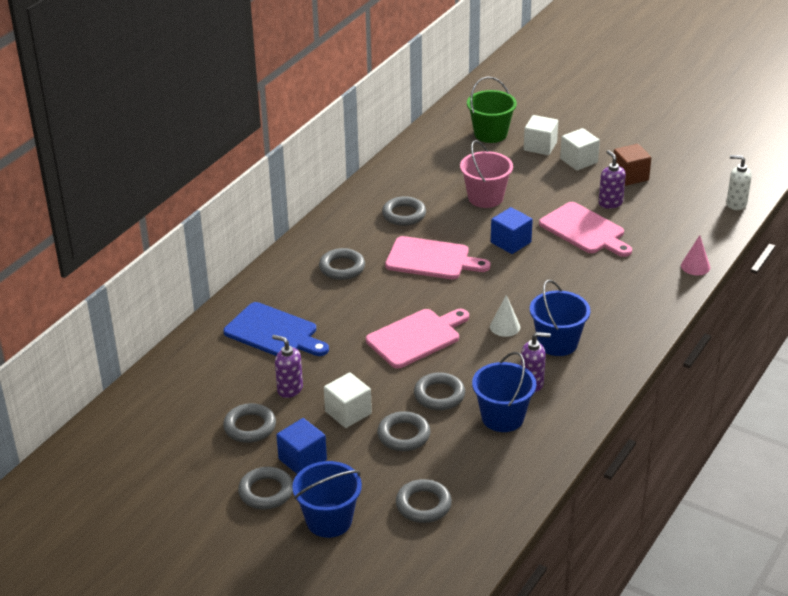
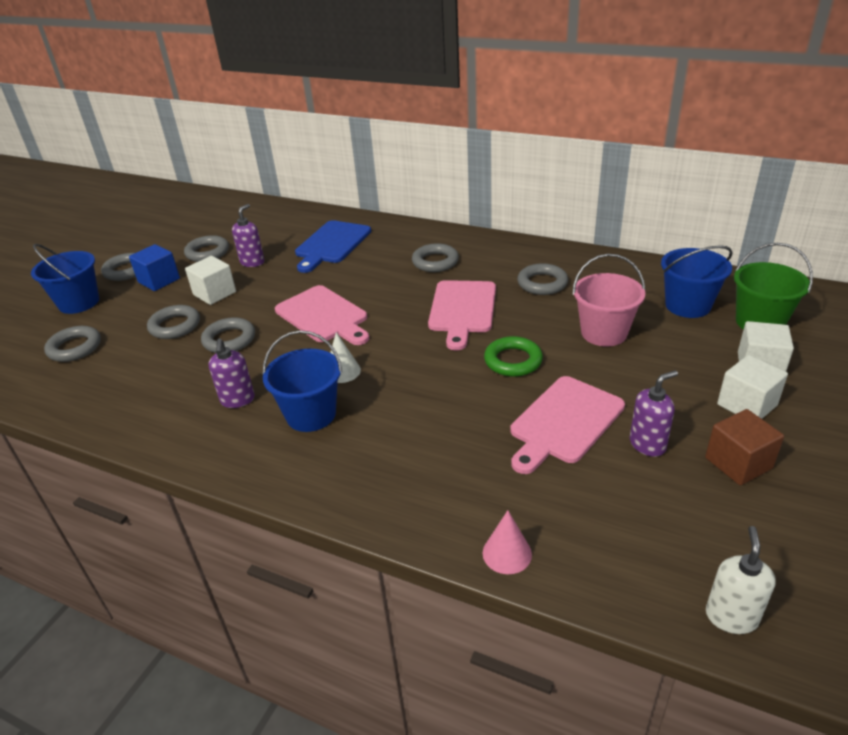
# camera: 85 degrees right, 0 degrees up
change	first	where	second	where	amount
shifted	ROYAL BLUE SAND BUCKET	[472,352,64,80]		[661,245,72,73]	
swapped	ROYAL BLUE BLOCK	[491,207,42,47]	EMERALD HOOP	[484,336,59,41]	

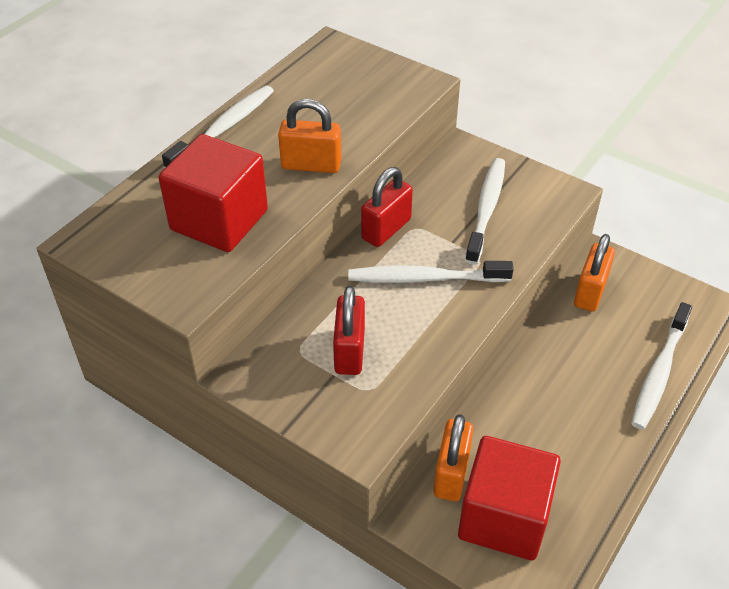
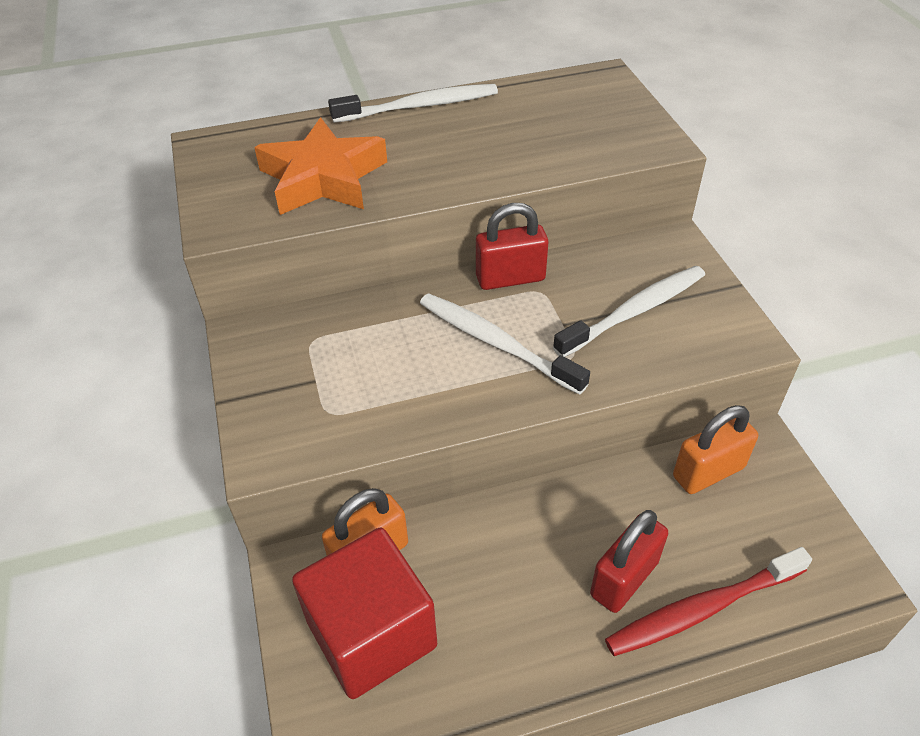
# camera: 40 degrees right, 0 degrees up
change	first	where	second	where	amount
gone	ORANGE-COLOURED PADLOCK	[278,99,63,74]			
shifted	RED PADLOCK	[333,286,32,89]		[590,510,79,103]	
swapped	RED BLOCK	[158,134,110,118]	ORANGE-COLOURED FIVE-POINTED STAR	[254,117,133,98]	
repainted	SNOW-WHITE TOOTHBRUSH	[631,302,61,128]	RED TOOTHBRUSH	[605,547,207,109]	

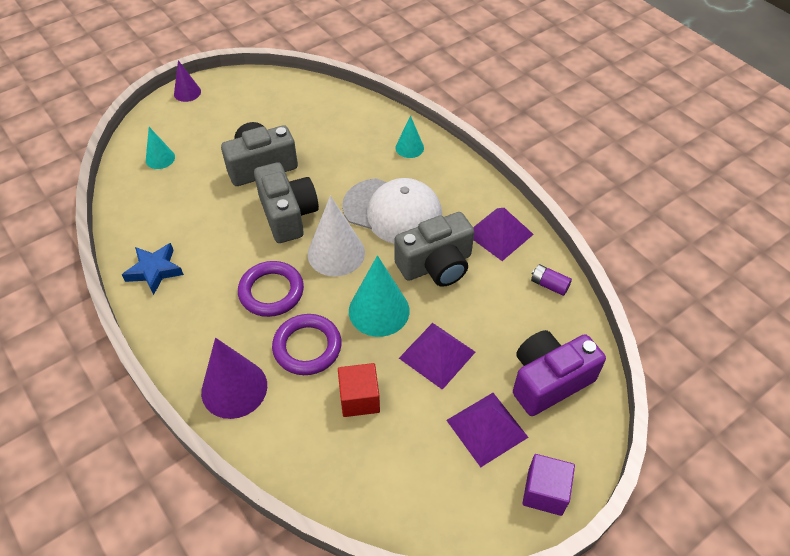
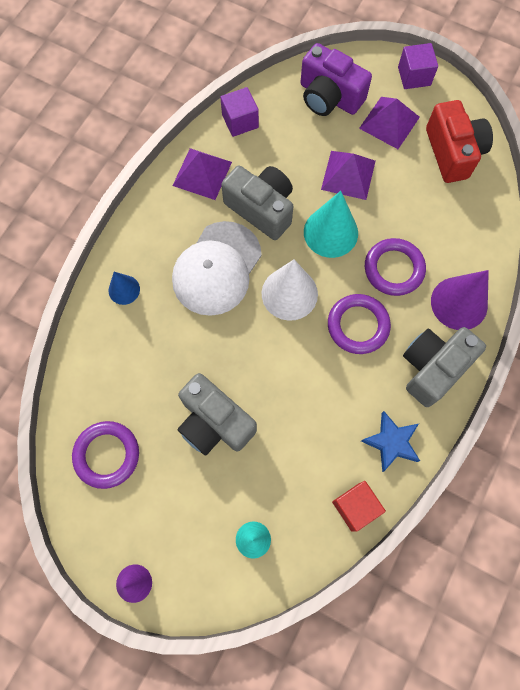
# camera: 115 degrees left, 20 degrees up
change	first	where	second	where	amount
new			VIOLET HOOP	[72,421,67,68]	
new			RED COMPACT CAMERA	[426,100,67,83]	
shifted	ASH-GREY COMPACT CAMERA	[254,162,65,81]		[403,327,83,80]	
shifted	RED BLOCK	[338,363,42,54]		[332,481,54,51]	
swapped	VIOLET AA BATTERY	[531,264,41,32]	VIOLET BLOCK	[220,87,39,50]	
repainted	TURQUOISE CONE SHAPE	[395,116,29,42]	ROYAL BLUE CONE SHAPE	[109,272,31,33]	
rotated	SNOW-WHITE BASEBALL CAP	[342,178,100,66]		[172,221,90,95]	150 degrees counterclockwise

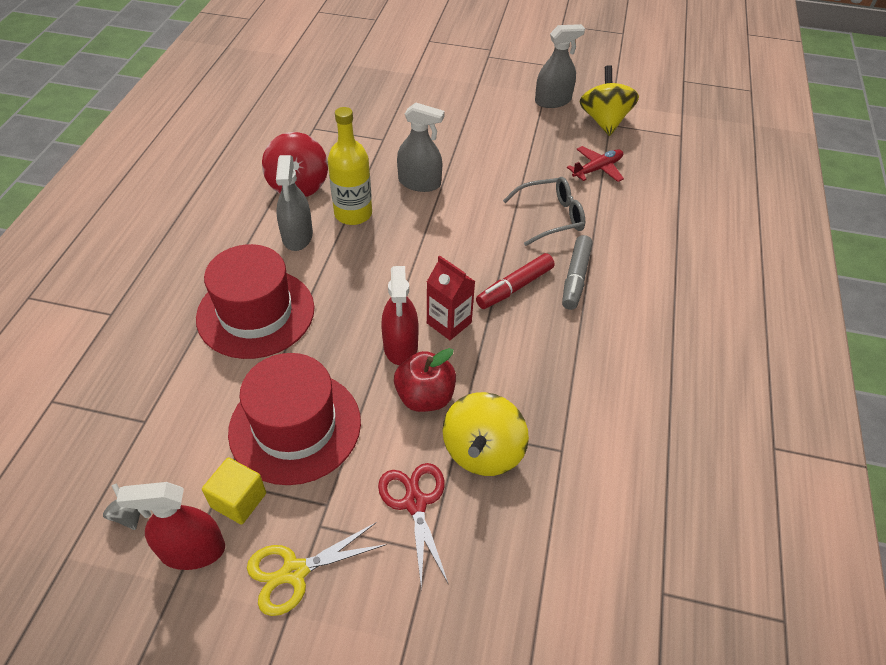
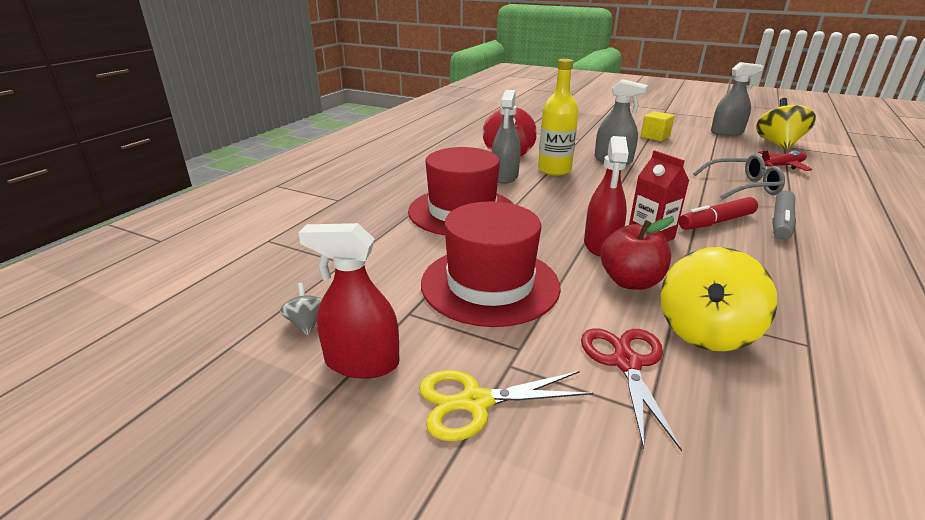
# camera: 15 degrees right, 20 degrees down
change	first	where	second	where	amount
shifted	BRIGHT YELLOW BLOCK	[202,457,64,67]		[641,111,33,30]	

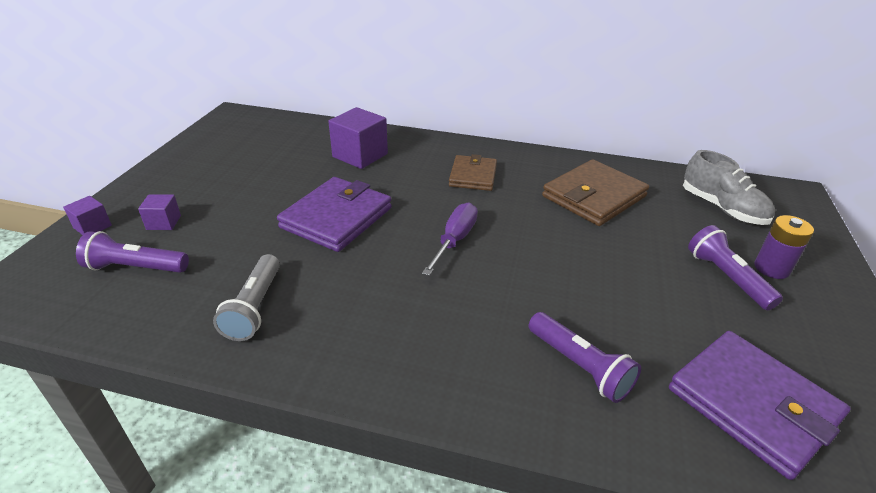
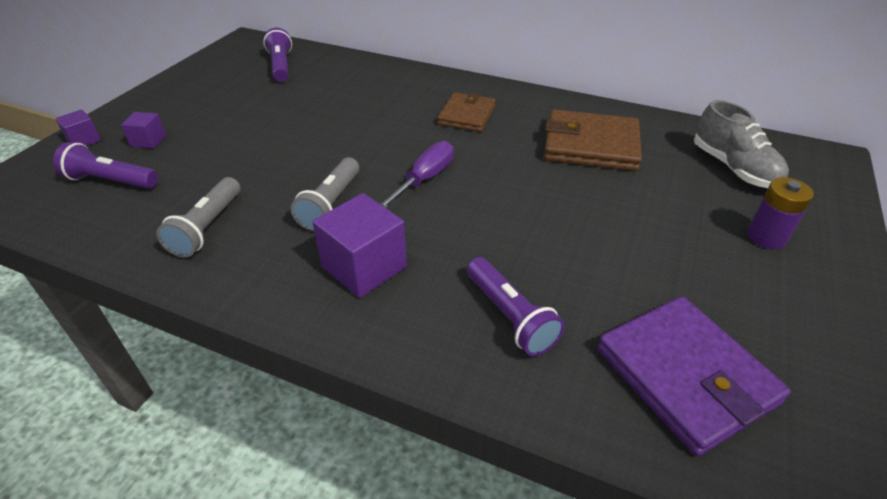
# camera: 10 degrees right, 5 degrees up
change	first	where	second	where	amount
gone	VIOLET WALLET	[277,177,115,75]			
new			ASH-GREY TORCH	[291,158,68,73]	
shifted	VIOLET BLOCK	[328,107,60,62]		[312,193,95,105]	
shifted	VIOLET TORCH	[688,225,95,85]		[263,28,29,54]	
rotated	DARK BROWN WALLET	[542,159,107,67]		[544,109,98,62]	45 degrees clockwise

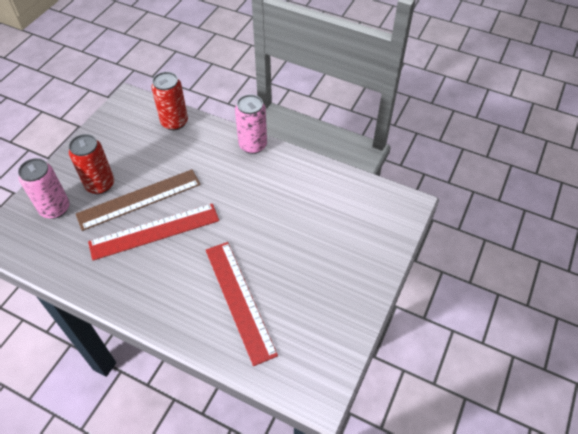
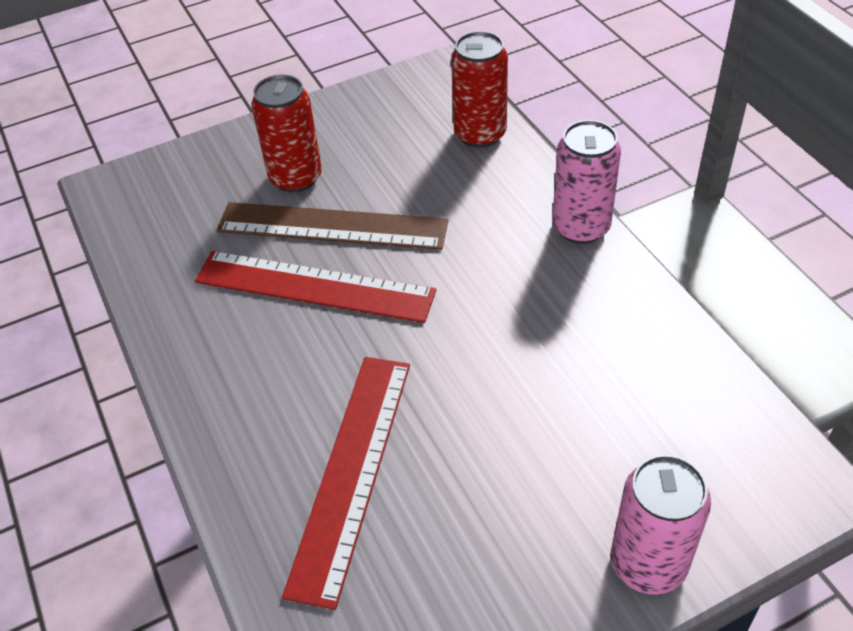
# camera: 40 degrees right, 5 degrees down
change	first	where	second	where	amount
shifted	ROSE-PINK SODA CAN	[18,158,52,61]		[611,454,100,141]	

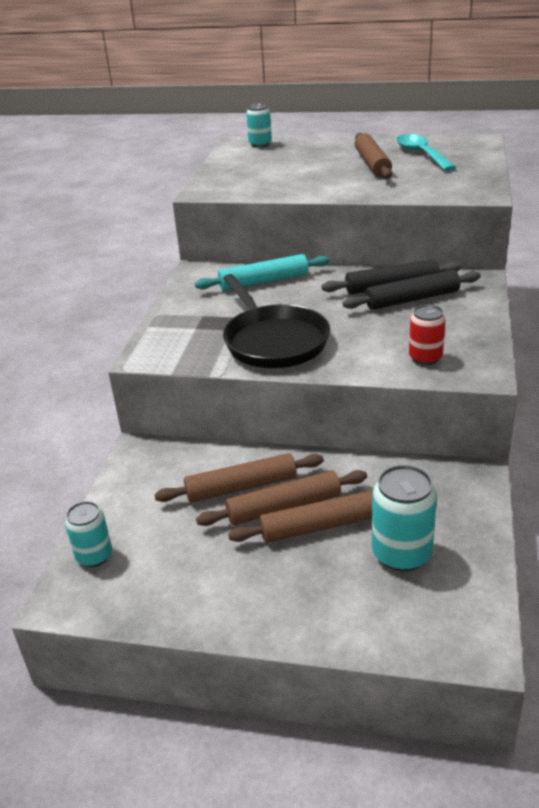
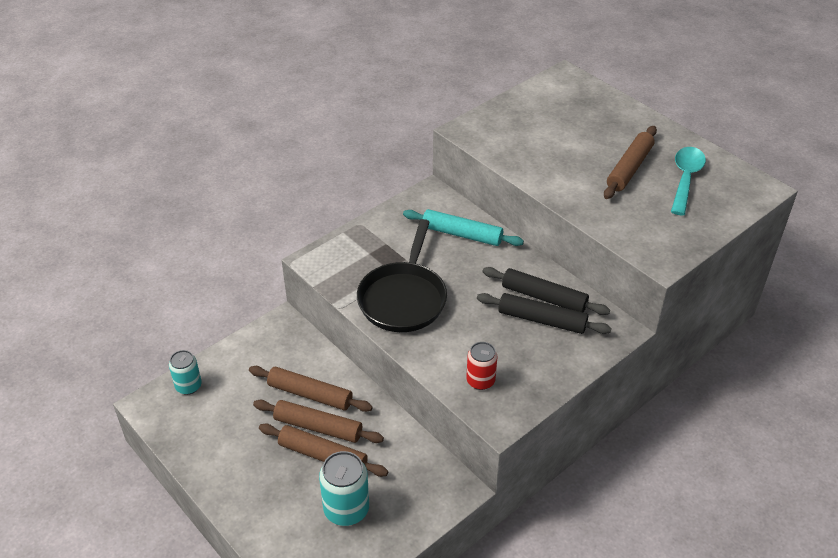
# camera: 35 degrees right, 10 degrees up
change	first	where	second	where	amount
gone	TURQUOISE SODA CAN	[246,104,26,43]			

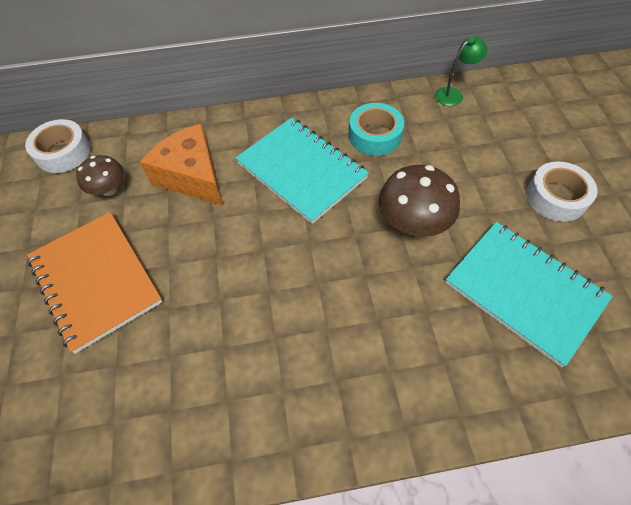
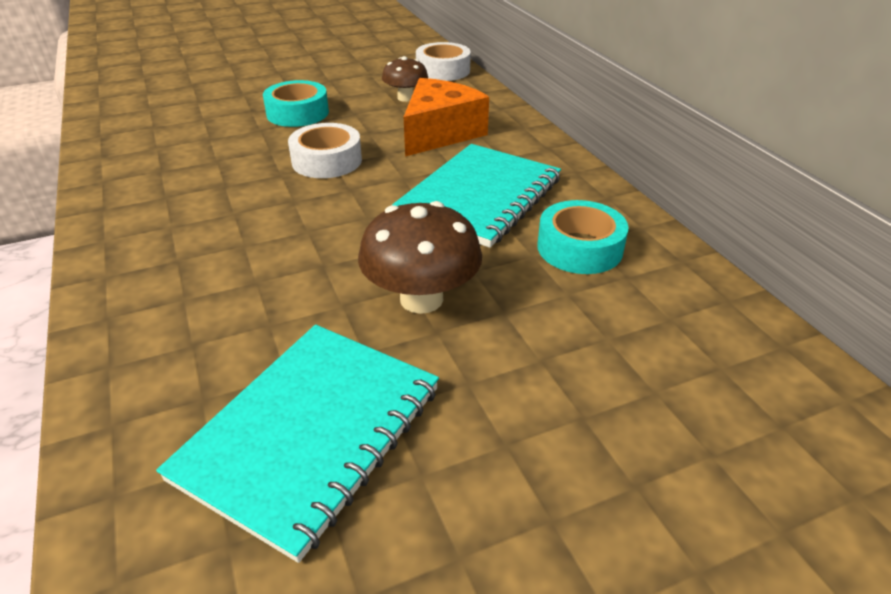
# camera: 75 degrees right, 20 degrees down
change	first	where	second	where	amount
gone	EMERALD DESK LAMP	[435,36,52,70]			
shifted	SNOW-WHITE ROLL OF TAPE	[526,162,71,60]		[288,123,74,55]	
swapped	ORANGE-COLOURED EXERCISE BOOK	[27,212,136,142]	TURQUOISE ROLL OF TAPE	[263,80,66,47]	

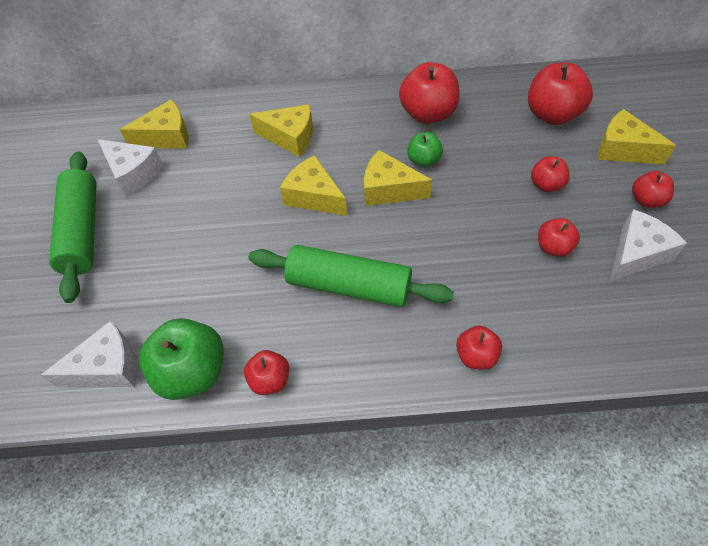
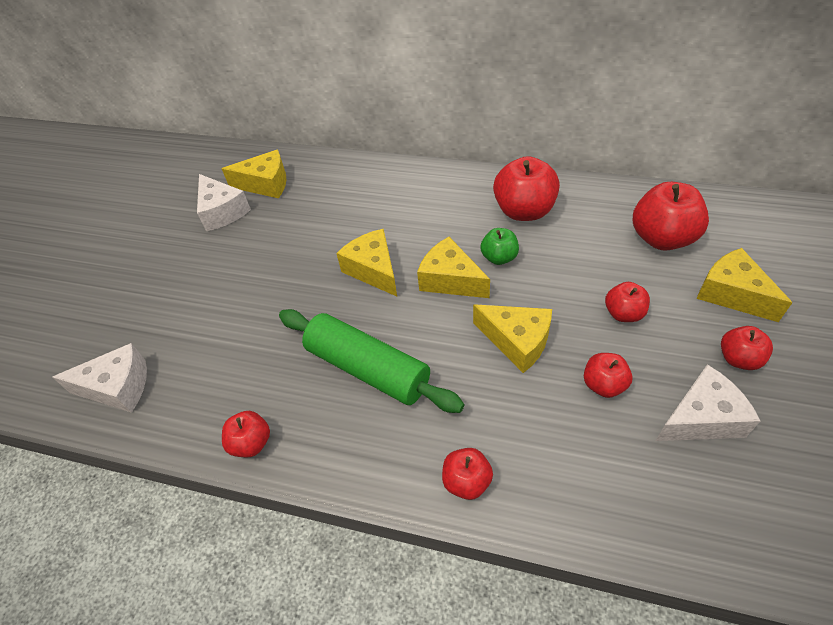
# camera: 20 degrees right, 5 degrees down
change	first	where	second	where	amount
gone	EMERALD DOUGH ROLLER	[49,151,47,152]			
gone	EMERALD TOY APPLE	[139,318,84,82]			
shifted	BRIGHT YELLOW CHEESE	[249,104,64,53]		[473,304,79,69]	

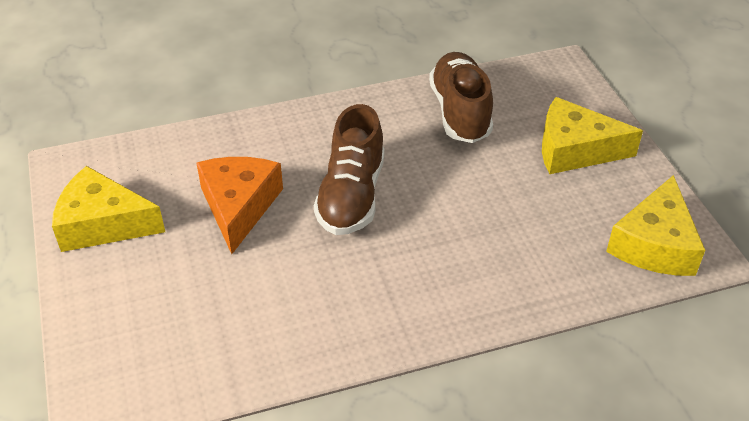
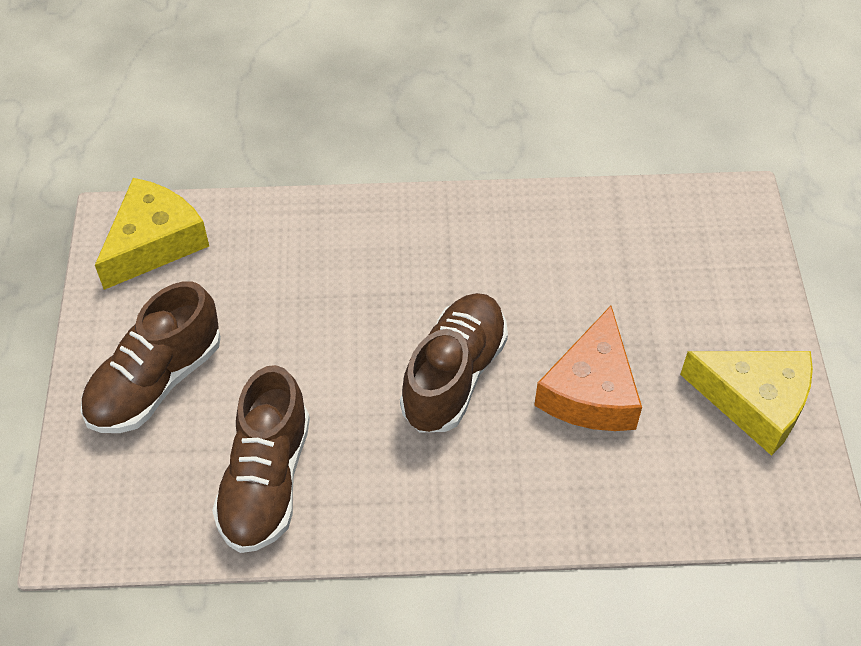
# camera: 165 degrees left, 10 degrees up
change	first	where	second	where	amount
swapped	BRIGHT YELLOW CHEESE	[542,97,101,77]	DARK BROWN SHOE	[81,281,140,152]	

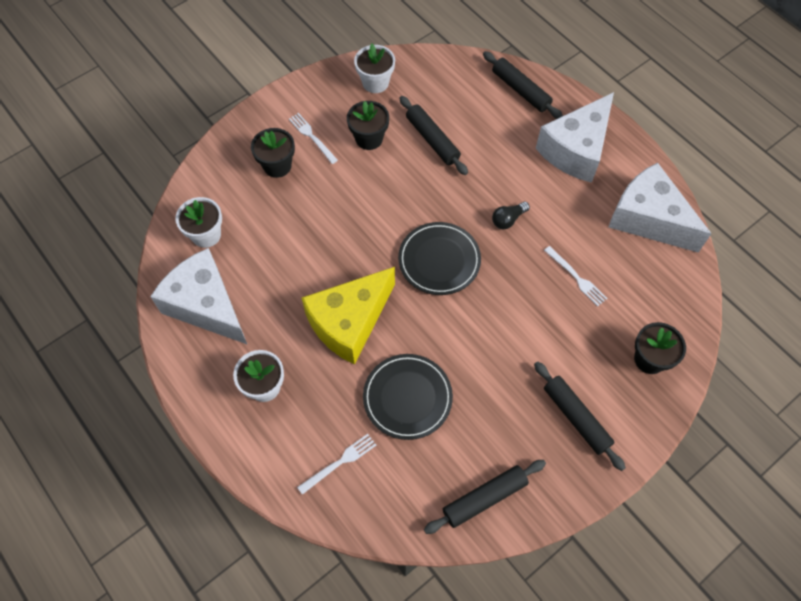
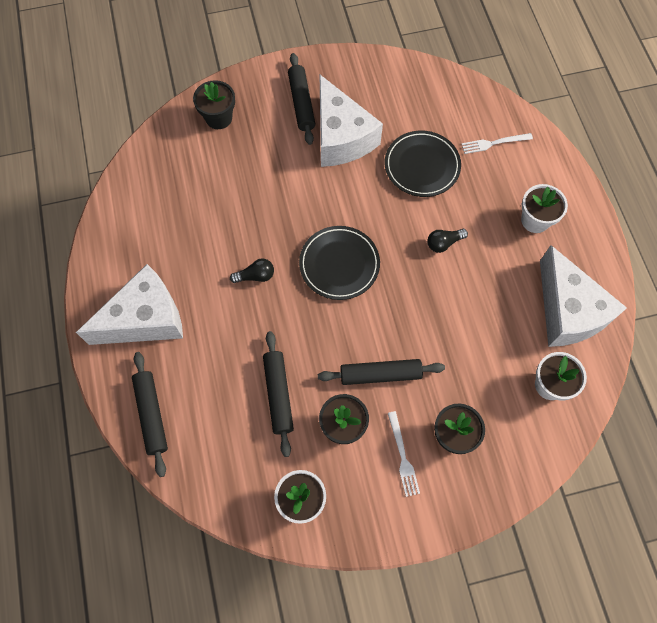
# camera: 155 degrees left, 5 degrees up
change	first	where	second	where	amount
gone	SNOW-WHITE TABLE FORK	[544,246,63,60]			
shifted	BLACK DOUGH ROLLER	[424,460,122,74]		[318,359,127,26]	
shifted	SNOW-WHITE CHEESE	[609,163,103,90]		[320,75,63,92]	
swapped	BRIGHT YELLOW CHEESE	[302,267,93,98]	BLACK LIGHT BULB	[427,229,41,24]	

